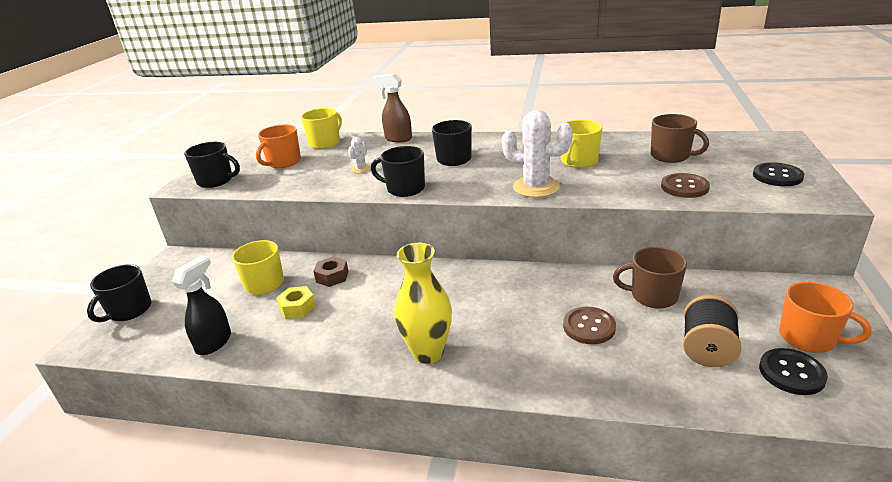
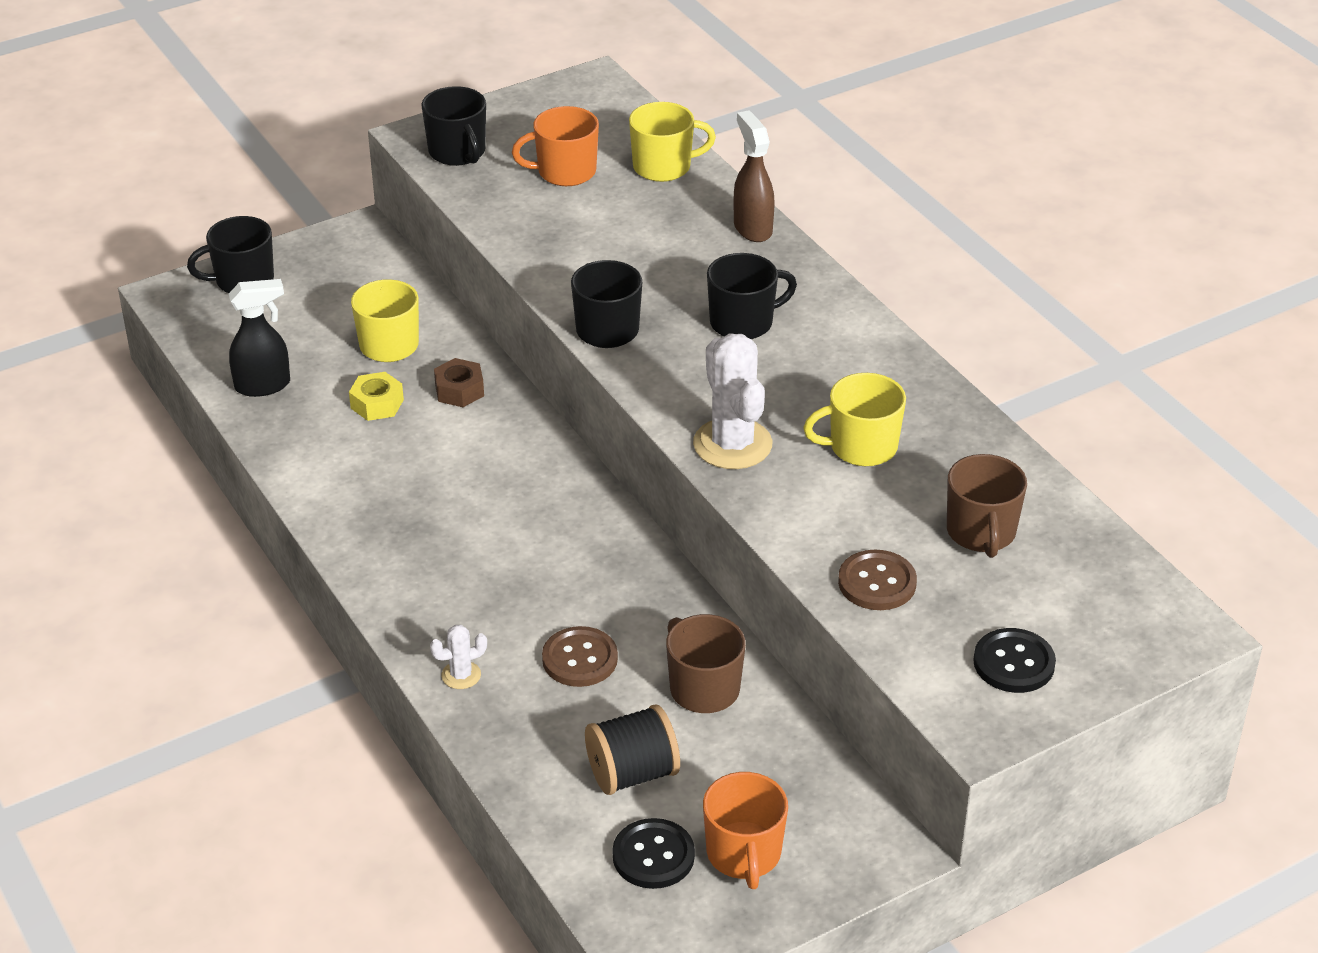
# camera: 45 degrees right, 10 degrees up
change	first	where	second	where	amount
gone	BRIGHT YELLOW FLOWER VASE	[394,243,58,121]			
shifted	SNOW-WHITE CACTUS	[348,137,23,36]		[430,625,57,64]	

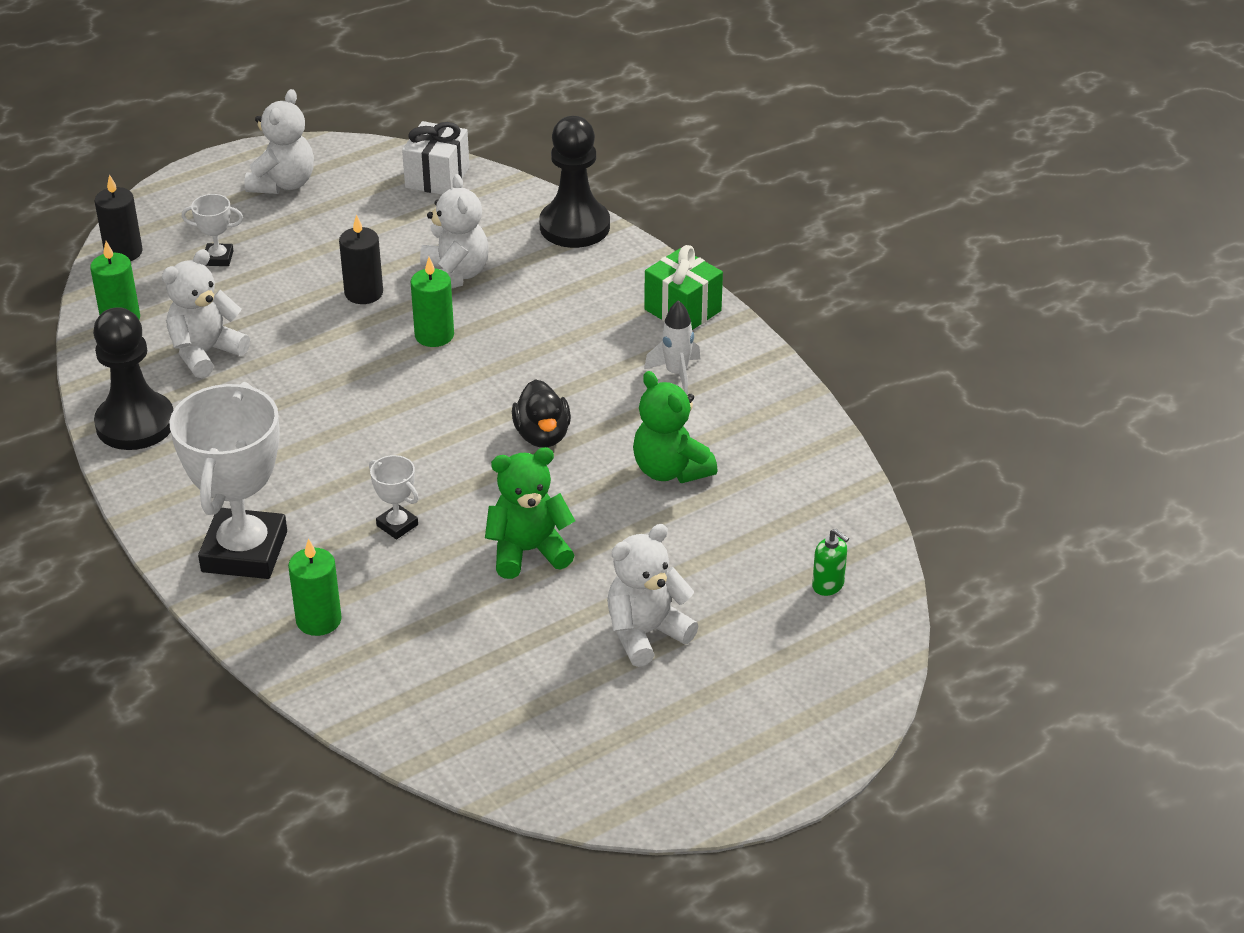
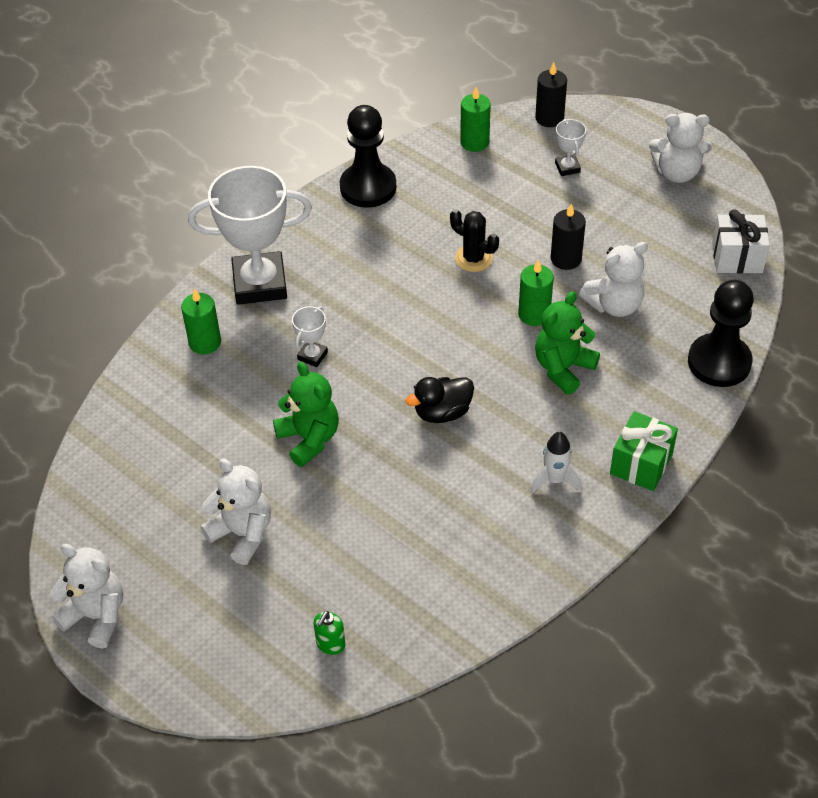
# camera: 75 degrees right, 10 degrees up
change	first	where	second	where	amount
new			BLACK CACTUS	[450,209,49,63]	
shifted	SNOW-WHITE TEDDY	[162,249,88,129]		[50,544,73,104]	
shifted	EMERALD TEDDY	[633,371,85,112]		[535,291,65,104]	

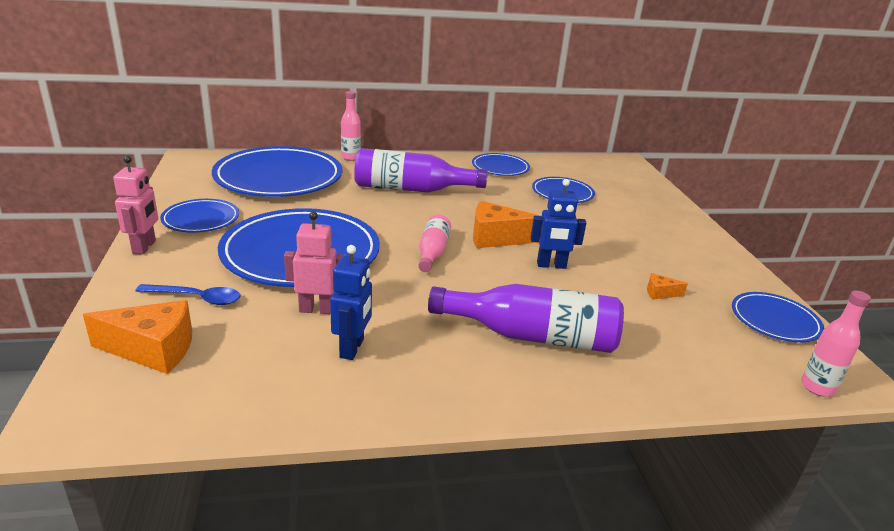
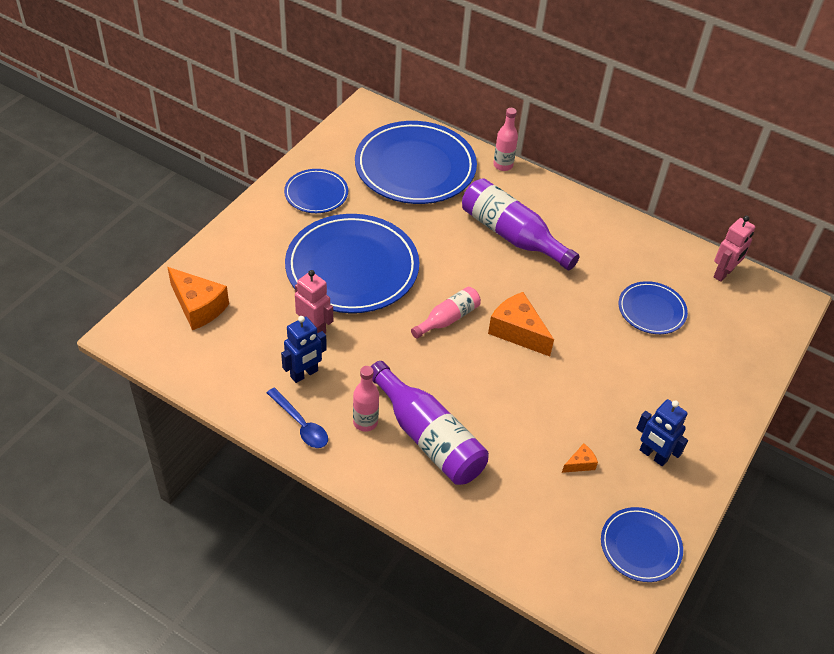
# camera: 40 degrees right, 20 degrees up
change	first	where	second	where	amount
gone	ROYAL BLUE FLAT DISH	[472,153,58,23]			
shifted	ROSE-PINK ROBOT FIGURE	[113,156,45,99]		[713,216,42,66]	
shifted	ROYAL BLUE TABLESPOON	[135,284,106,21]		[267,388,61,60]	
shifted	ROYAL BLUE ROBOT FIGURE	[531,179,55,90]		[636,399,52,67]	
shifted	ROSE-PINK BOTTLE	[801,290,70,107]		[353,366,26,66]	
rotated	ORANGE-COLOURED CHEESE	[647,273,41,27]		[562,443,36,30]	105 degrees clockwise

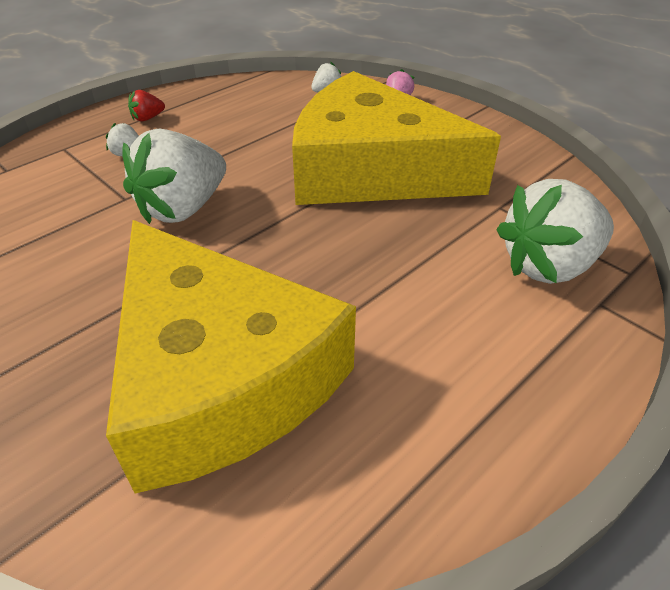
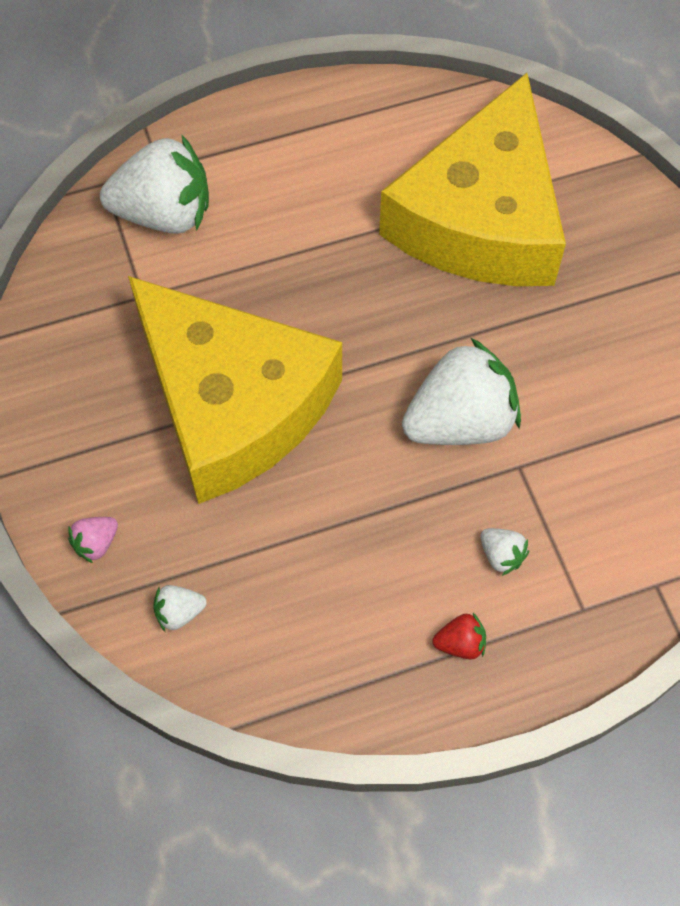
# camera: 155 degrees left, 20 degrees up
change	first	where	second	where	amount
rotated	BRIGHT YELLOW CHEESE	[106,220,250,273]		[379,73,187,213]	150 degrees counterclockwise

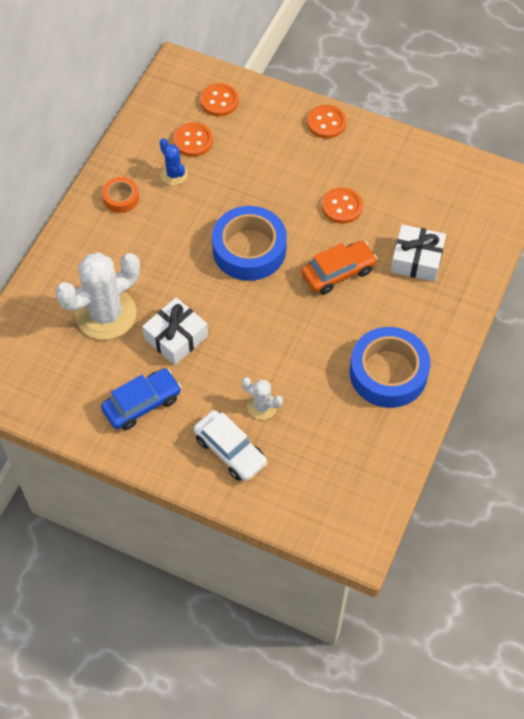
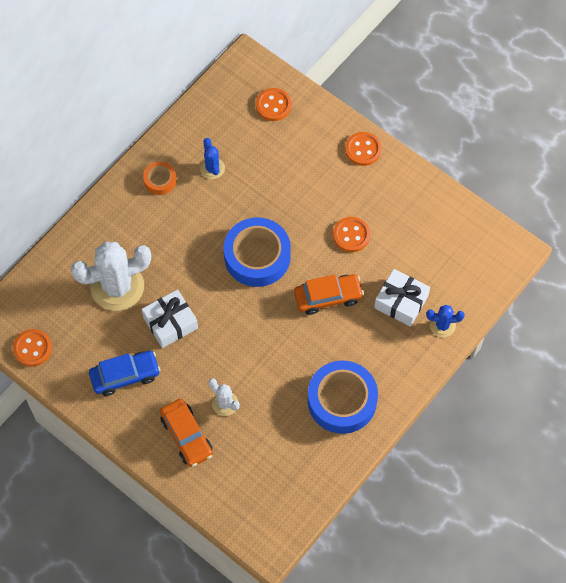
# camera: 15 degrees right, 5 degrees up
change	first	where	second	where	amount
new			ROYAL BLUE CACTUS	[426,305,39,32]	
shifted	ORANGE-COLOURED BUTTON	[174,122,39,35]		[13,329,39,38]	
repainted	SNOW-WHITE CAR	[194,410,74,71]	ORANGE-COLOURED CAR	[160,399,53,68]	

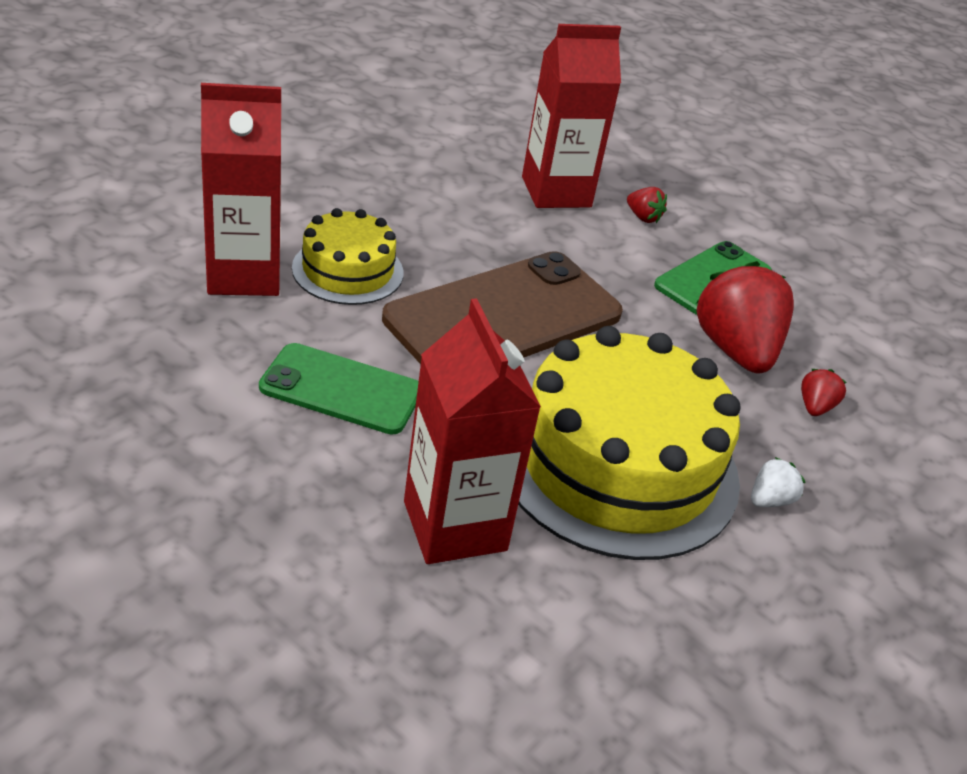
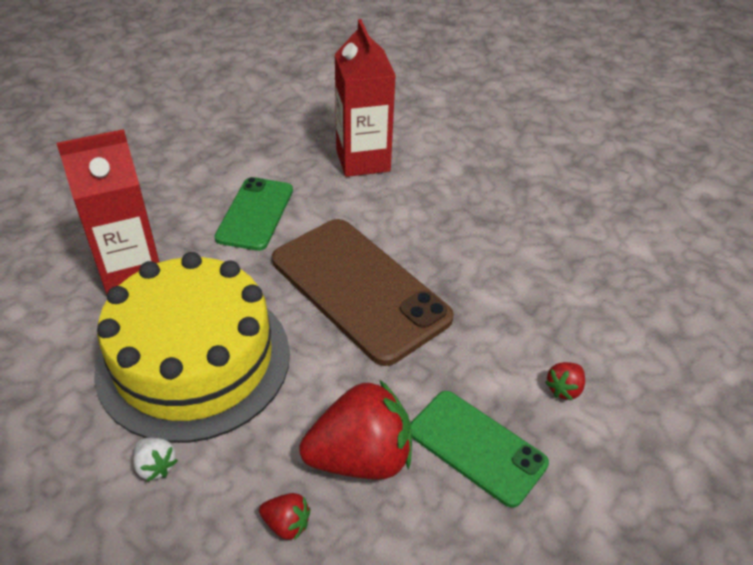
# camera: 90 degrees right, 5 degrees up
change	first	where	second	where	amount
gone	BRIGHT YELLOW CAKE	[292,208,112,97]			
gone	RED CARTON	[522,24,99,184]			

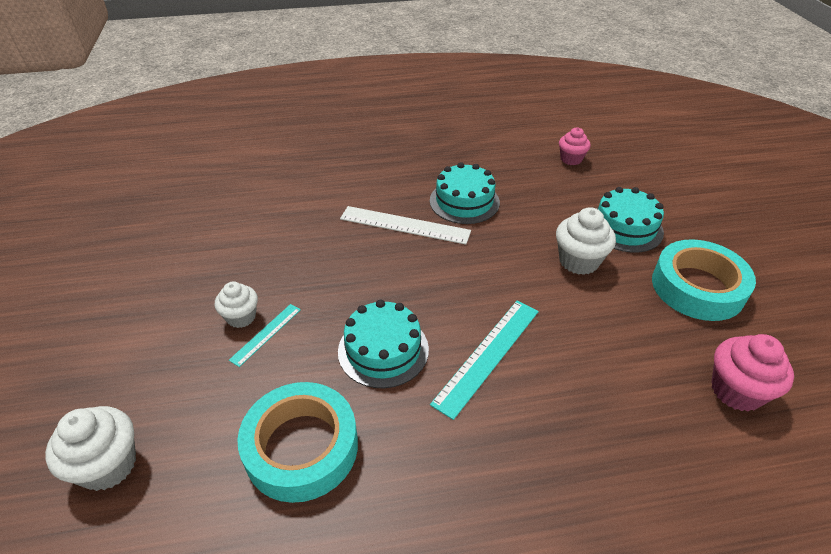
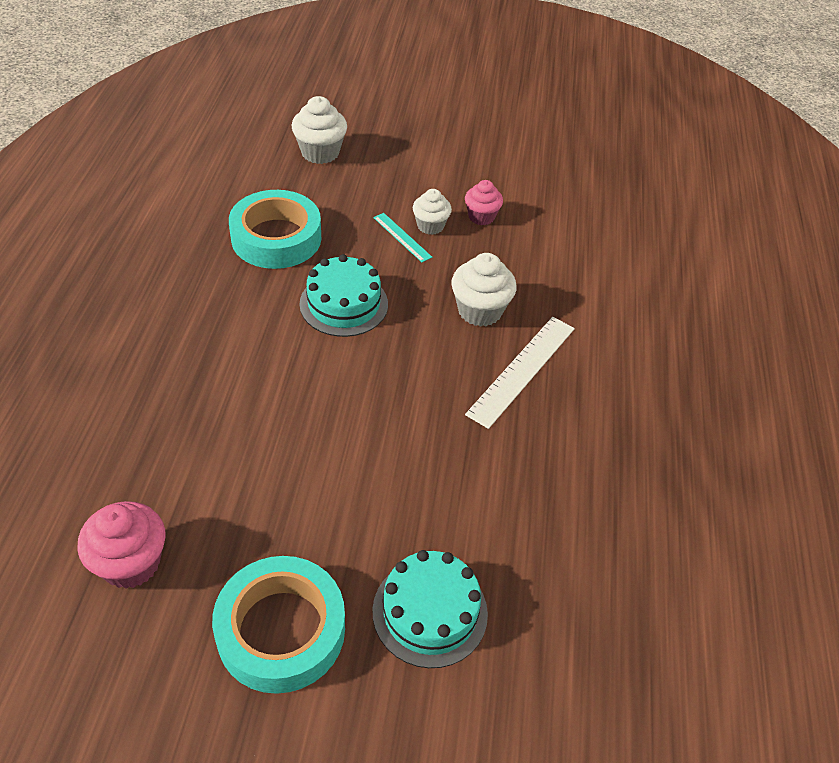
# camera: 105 degrees right, 5 degrees up
change	first	where	second	where	amount
gone	TURQUOISE CAKE	[430,162,70,62]			
gone	TURQUOISE MEASURING STICK	[430,300,109,120]			
shifted	SNOW-WHITE CUPCAKE	[556,207,60,68]		[451,253,66,74]	
shifted	ROSE-PINK CUPCAKE	[559,128,32,37]		[465,180,38,45]	

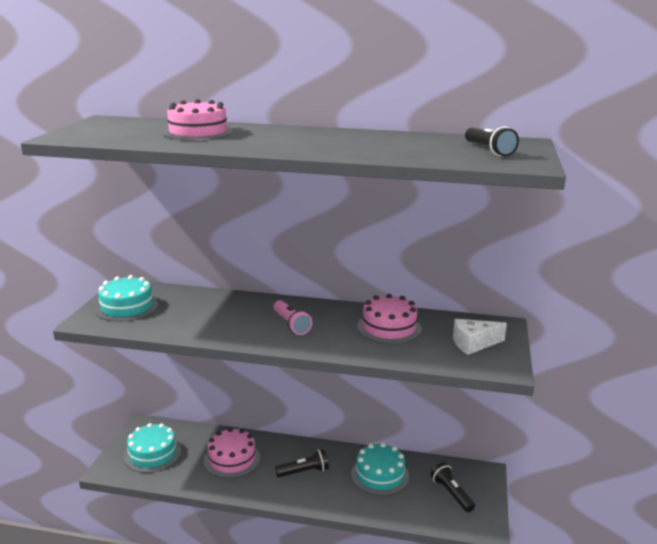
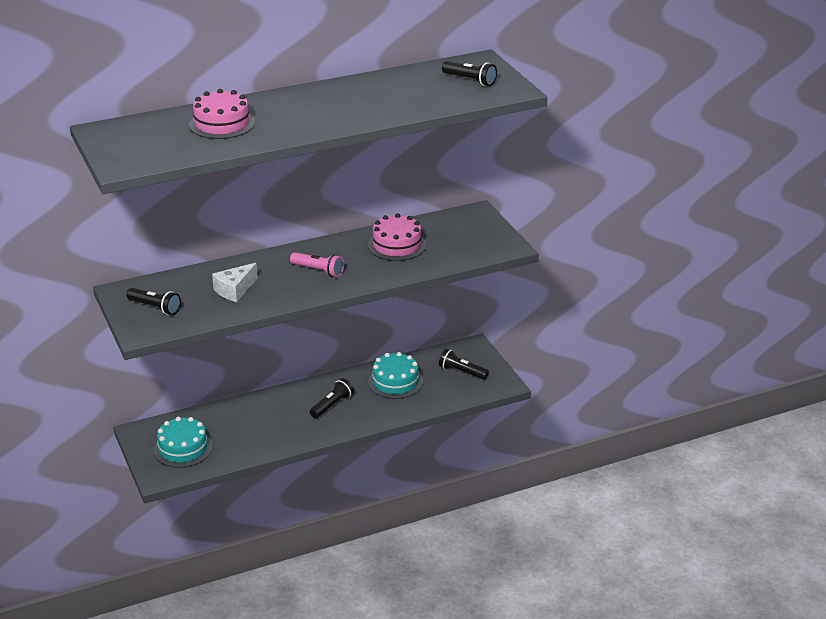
# camera: 35 degrees left, 10 degrees up
change	first	where	second	where	amount
gone	ROSE-PINK CAKE	[204,428,56,50]			
shifted	SNOW-WHITE CHEESE	[453,319,54,36]		[212,263,46,39]	
swapped	TURQUOISE CAKE	[95,275,63,47]	BLACK TORCH	[126,288,55,27]	

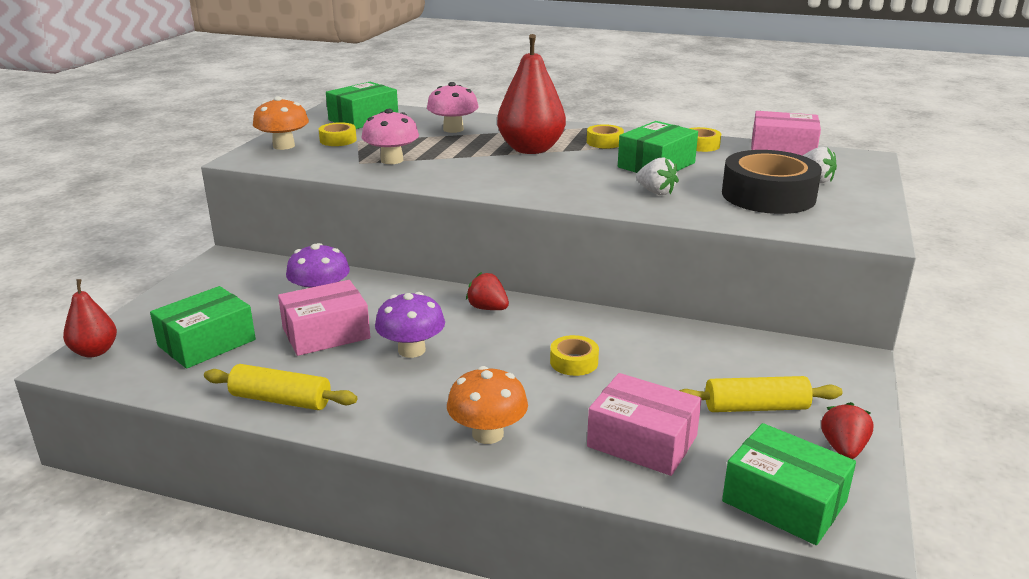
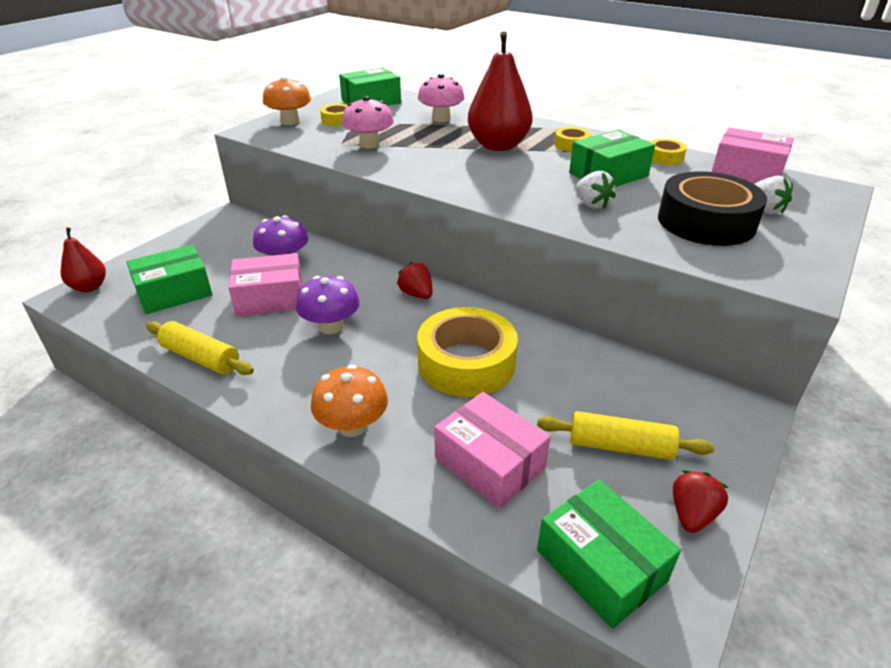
# camera: 15 degrees right, 10 degrees up
change	first	where	second	where	amount
scaled	BRIGHT YELLOW ROLL OF TAPE	[550,335,49,41]		[417,307,101,90]	x2.15

